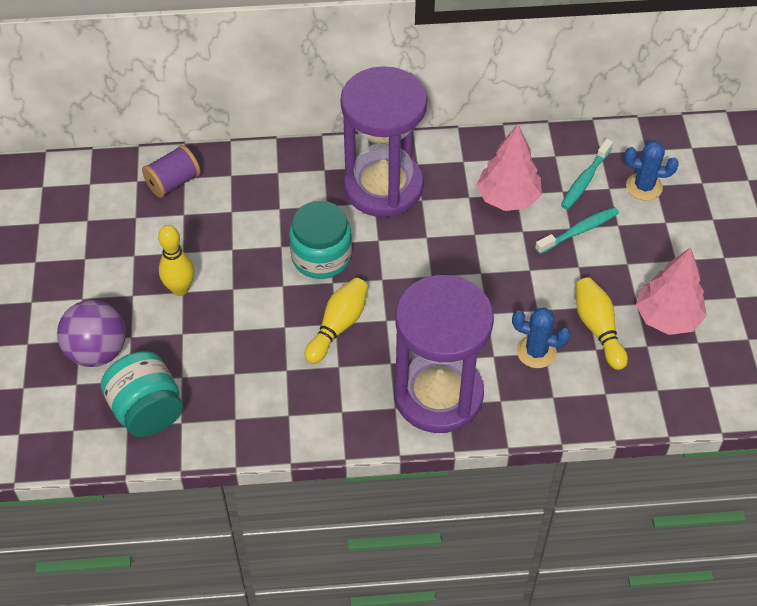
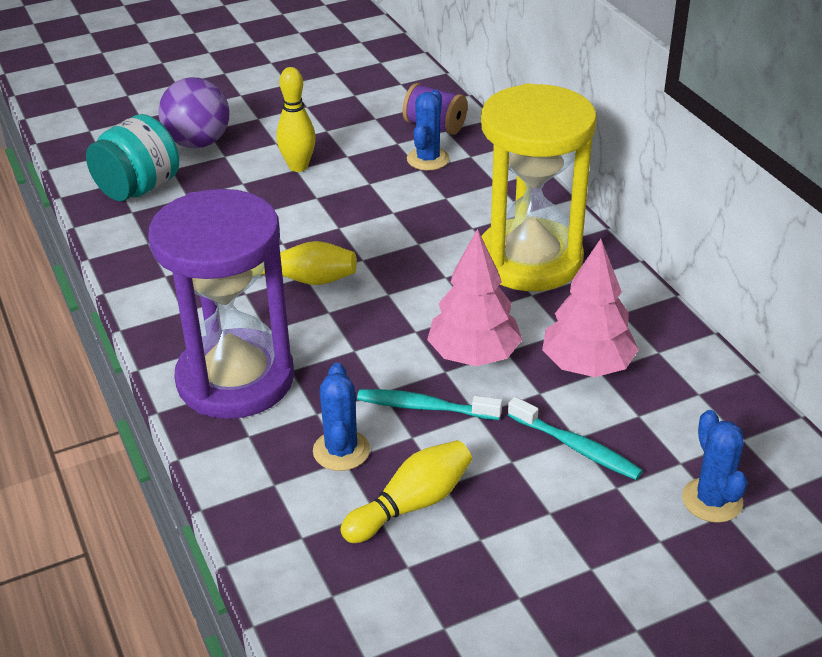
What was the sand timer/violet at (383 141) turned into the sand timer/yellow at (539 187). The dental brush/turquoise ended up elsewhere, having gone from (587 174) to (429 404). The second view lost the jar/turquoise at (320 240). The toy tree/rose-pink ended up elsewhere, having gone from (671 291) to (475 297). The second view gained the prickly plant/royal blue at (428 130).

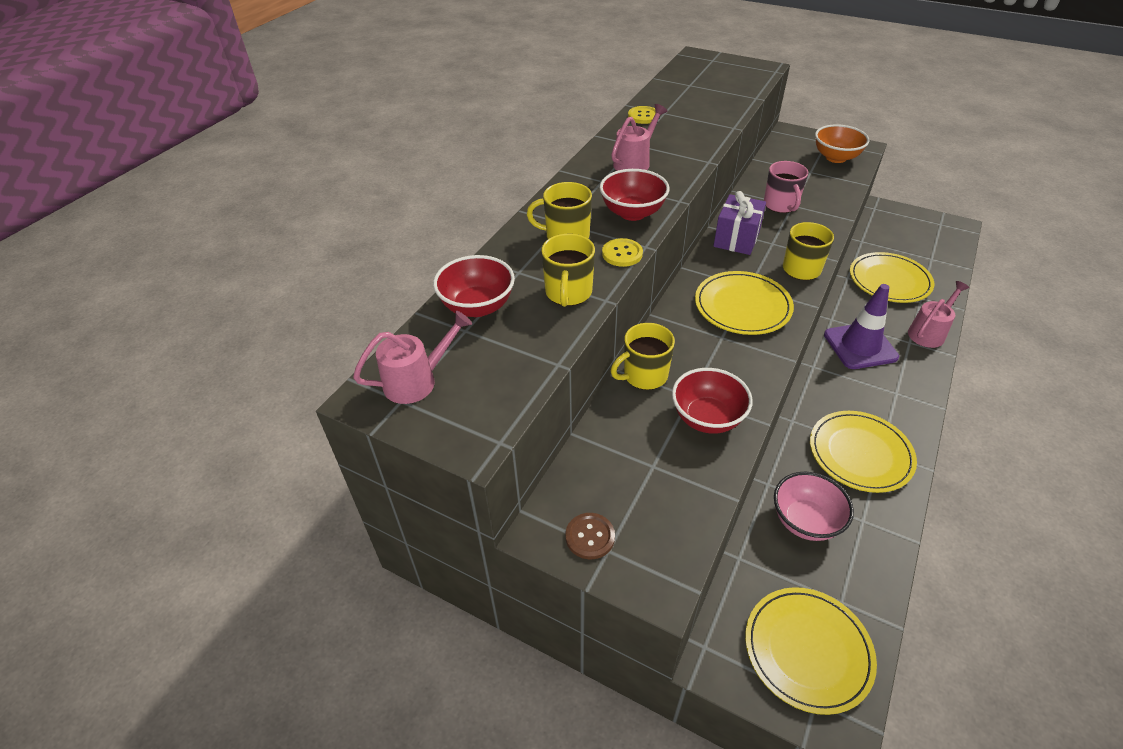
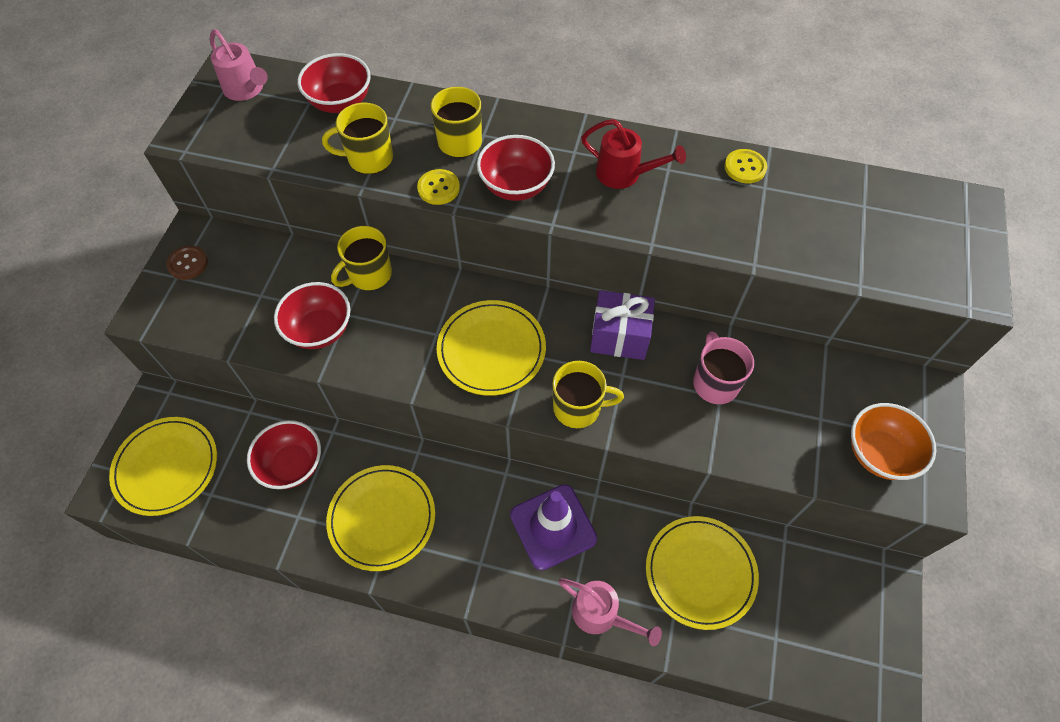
What was the sprinkling can/rose-pink at (639 137) turned into the sprinkling can/red at (633 154). The coffee mug/rose-pink at (786 187) ended up facing another way, 105 degrees clockwise from before. The coffee mug/yellow at (643 356) ended up facing another way, 90 degrees counterclockwise from before. What was the bowl/rose-pink at (814 506) turned into the bowl/red at (284 454).

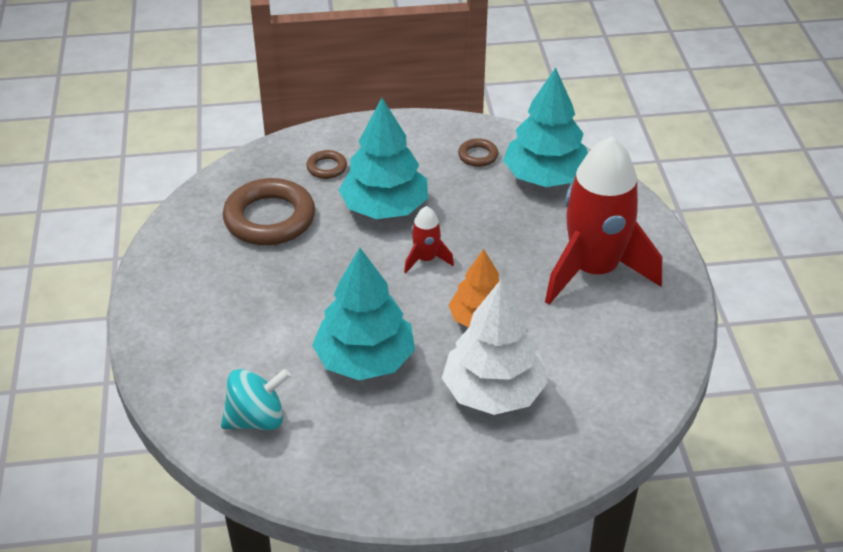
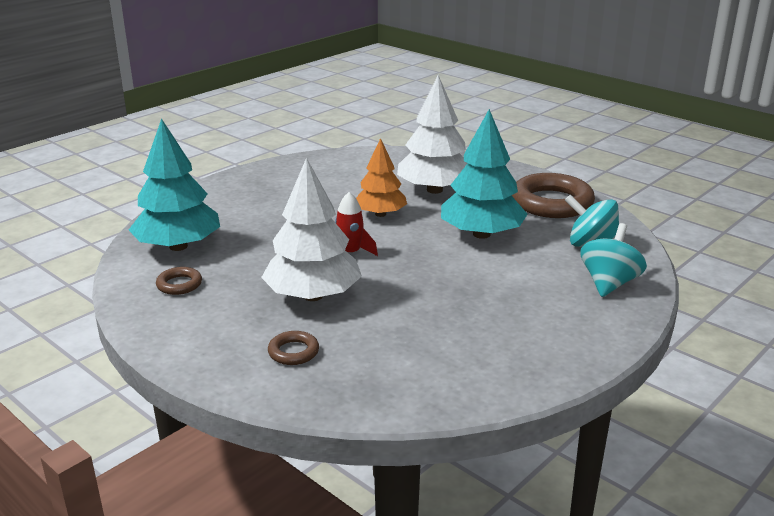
What was the toy tree/turquoise at (383 158) turned into the toy tree/snow-white at (311 229). The second view lost the spaceship/red at (603 220). The torus/brown ended up elsewhere, having gone from (269 211) to (553 195). The second view gained the whirligig/turquoise at (613 260).

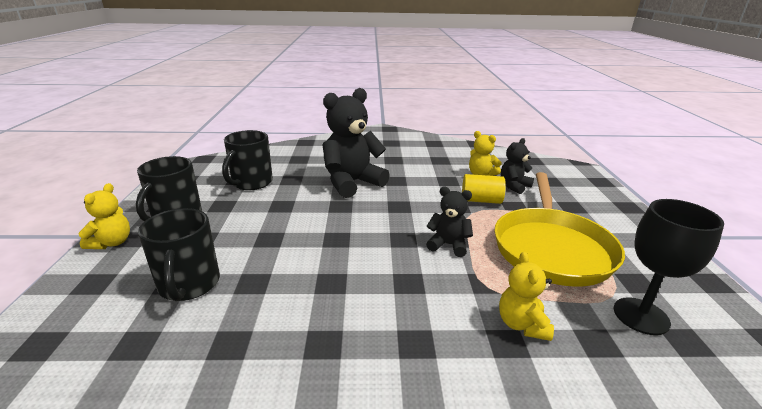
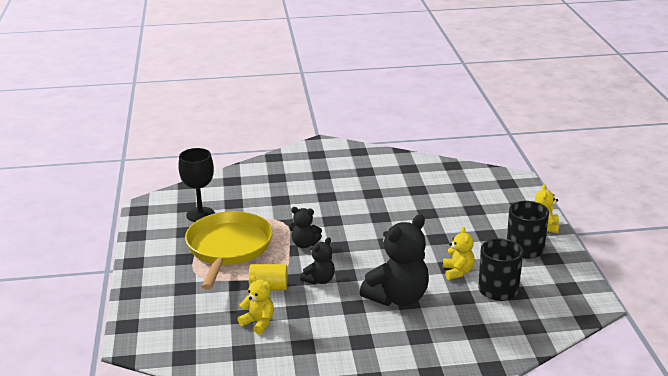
The stuffed bear/jet-black ended up elsewhere, having gone from (517 166) to (317 261). The second view lost the coffee mug/jet-black at (179 254). The stuffed bear/yellow ended up elsewhere, having gone from (526 296) to (459 253).

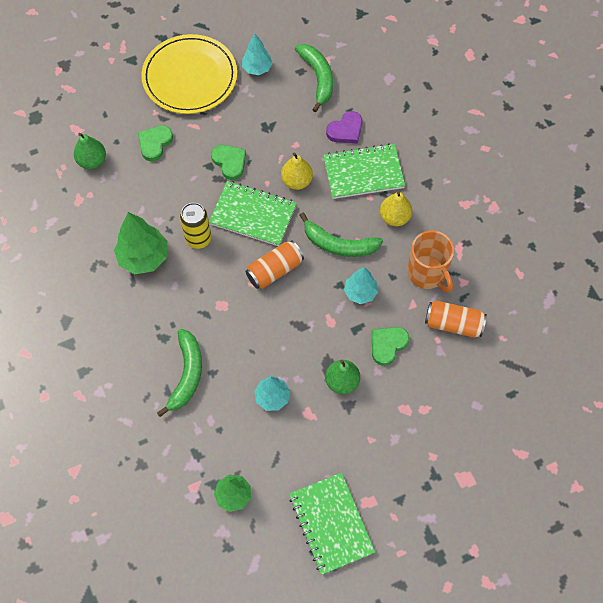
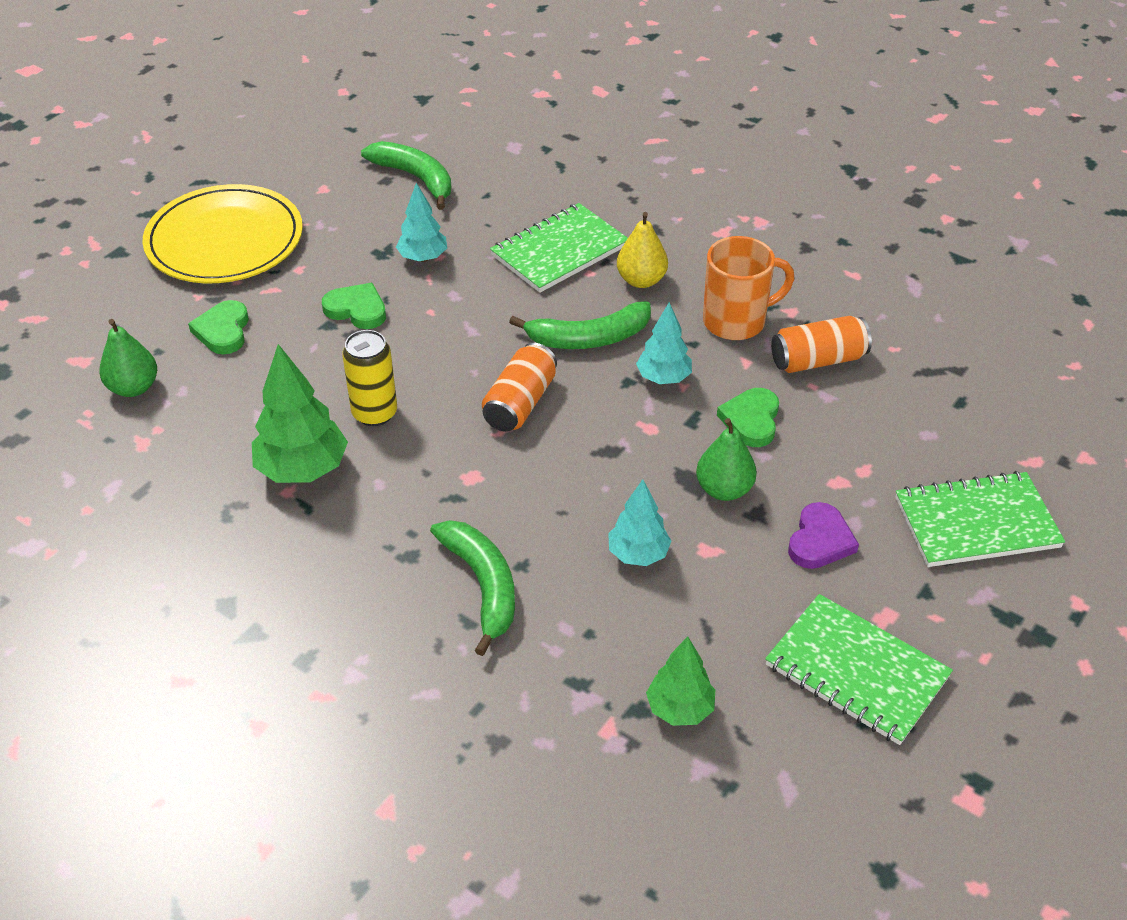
The toy tree/turquoise ended up elsewhere, having gone from (257 54) to (421 222). The heart/violet ended up elsewhere, having gone from (344 127) to (823 535). The second view lost the pear/yellow at (297 171). The exercise book/leaf-green ended up elsewhere, having gone from (253 213) to (980 519). The coffee mug/orange at (430 262) ended up facing another way, 45 degrees counterclockwise from before.

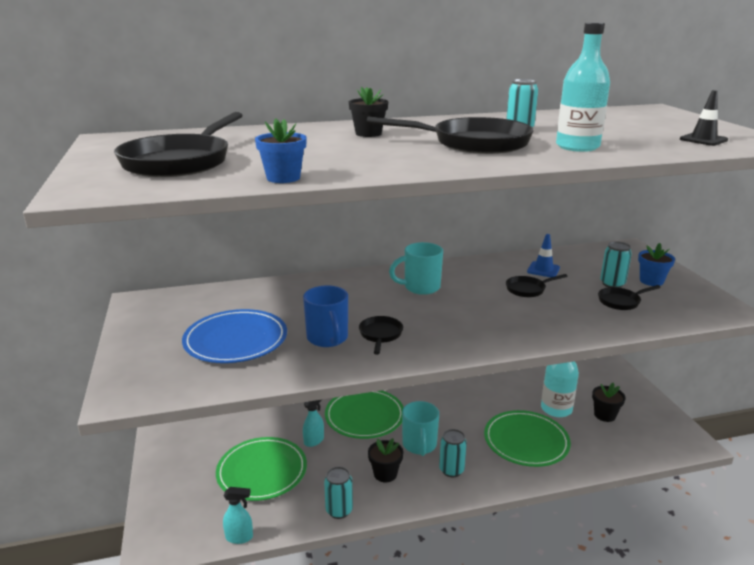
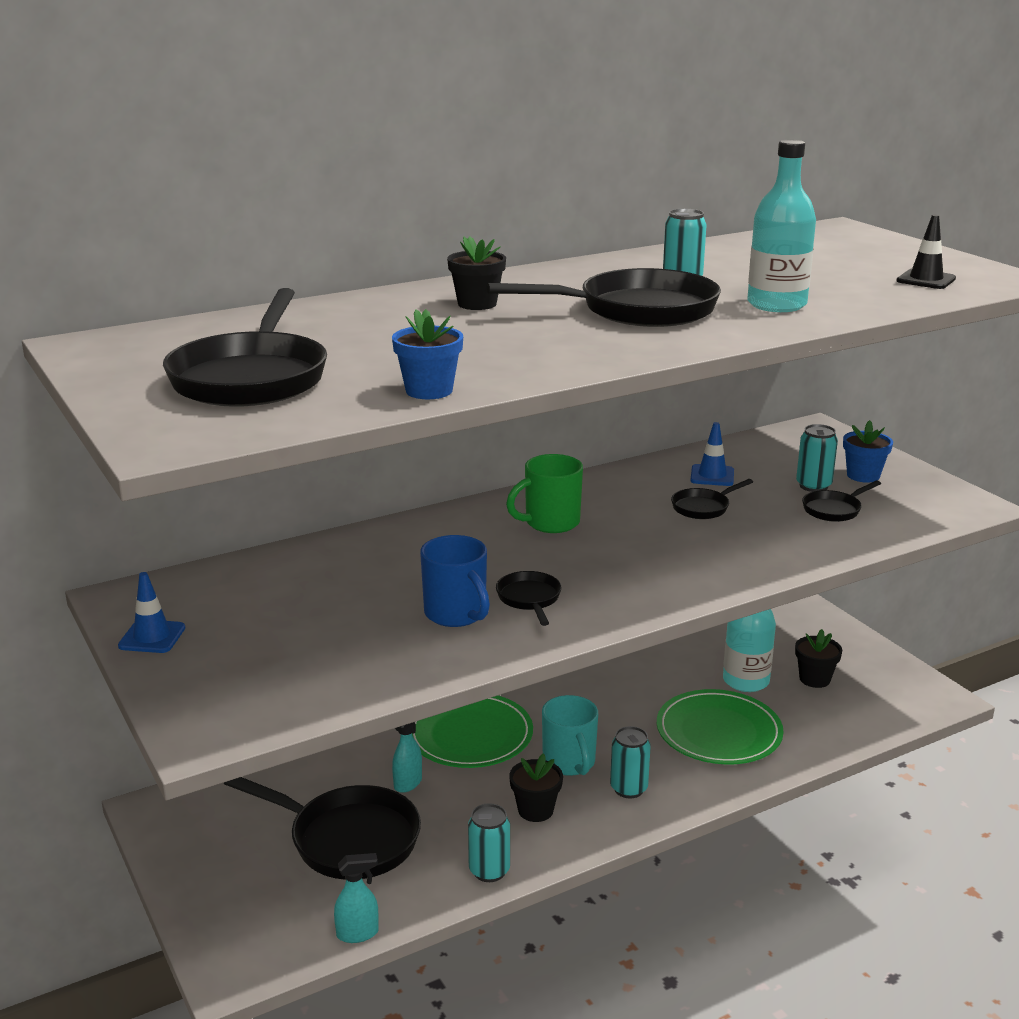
What was the coffee mug/turquoise at (416 268) turned into the coffee mug/leaf-green at (544 493). The second view lost the plate/royal blue at (234 336). Where the plate/leaf-green stood at (261 469), the skillet/jet-black came to stand at (322 828). The second view gained the safety cone/royal blue at (151 612).

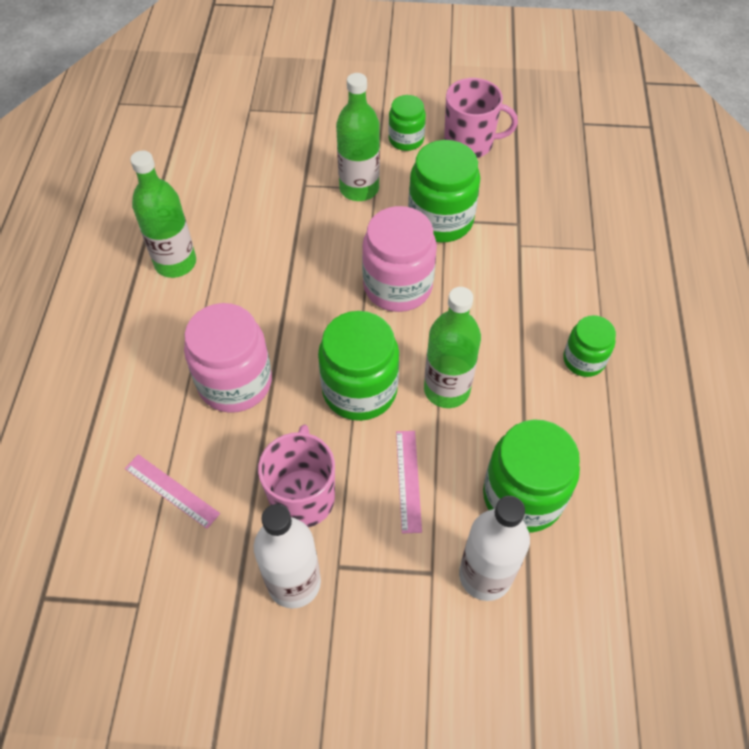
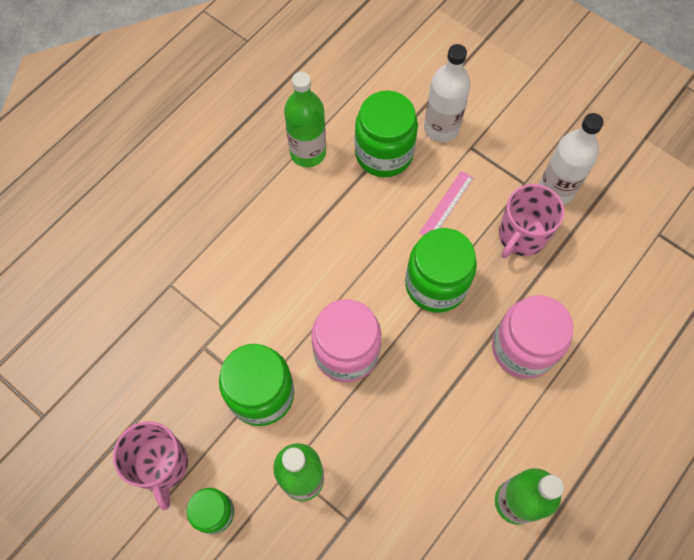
The coffee mug/rose-pink at (481 118) ended up facing another way, 150 degrees counterclockwise from before. The flask/leaf-green ended up elsewhere, having gone from (452 347) to (305 119). The second view lost the jar/leaf-green at (589 346). The second view lost the straightedge/rose-pink at (172 491).

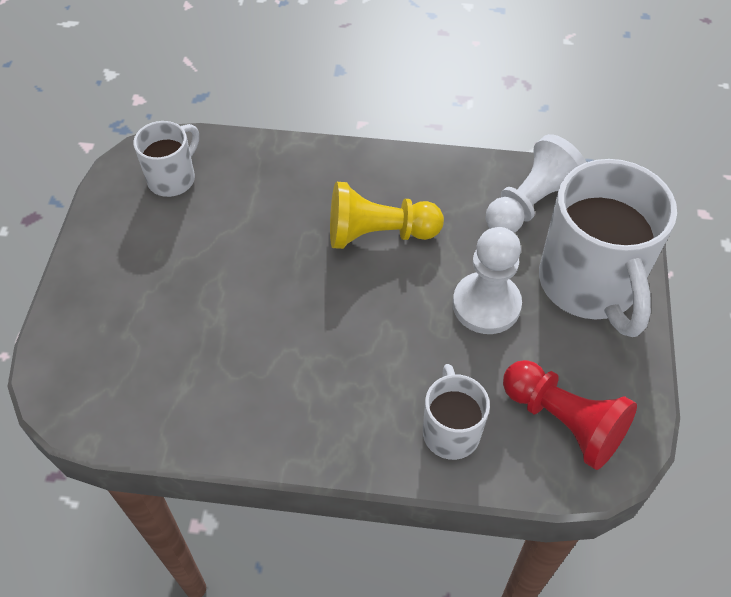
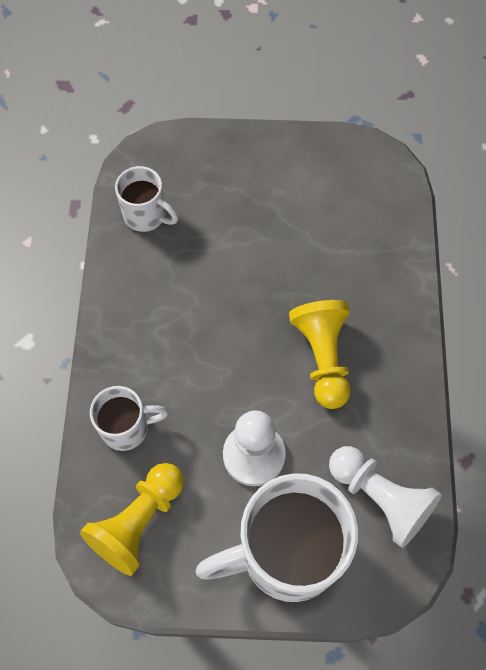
The coffee mug/snow-white ended up elsewhere, having gone from (166 159) to (146 199). What was the game pawn/red at (570 415) turned into the game pawn/yellow at (132 519).

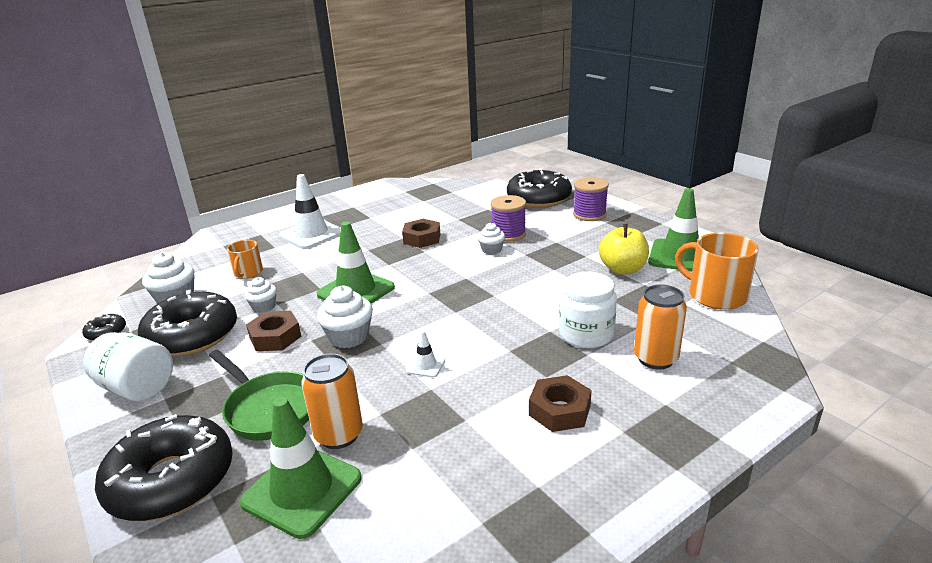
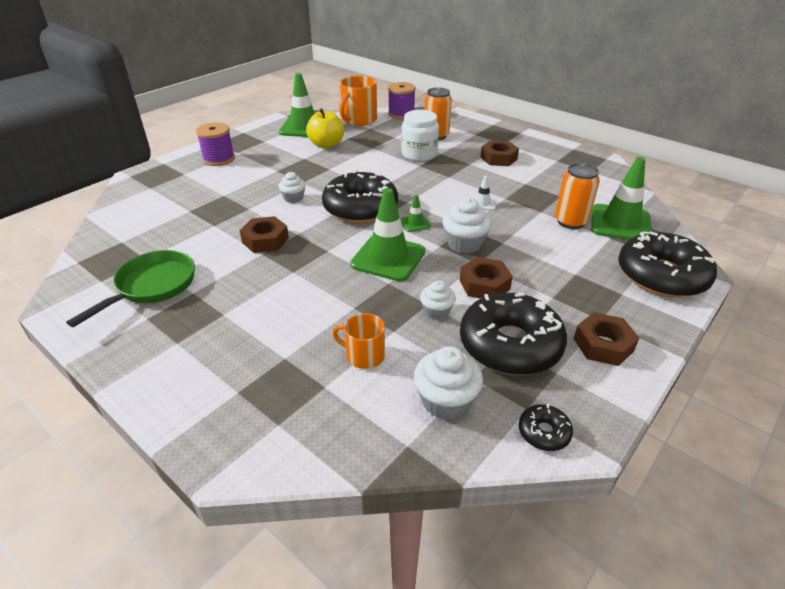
The doughnut/jet-black ended up elsewhere, having gone from (539 188) to (360 196). The second view lost the safety cone/snow-white at (310 211). The spool/violet ended up elsewhere, having gone from (508 218) to (402 100). The coffee mug/orange at (245 259) ended up facing another way, 150 degrees counterclockwise from before. Where the jar/snow-white stood at (128 366), the nut/brown came to stand at (606 339). The skillet/leaf-green ended up elsewhere, having gone from (259 395) to (130 288). The second view gained the safety cone/leaf-green at (416 213).

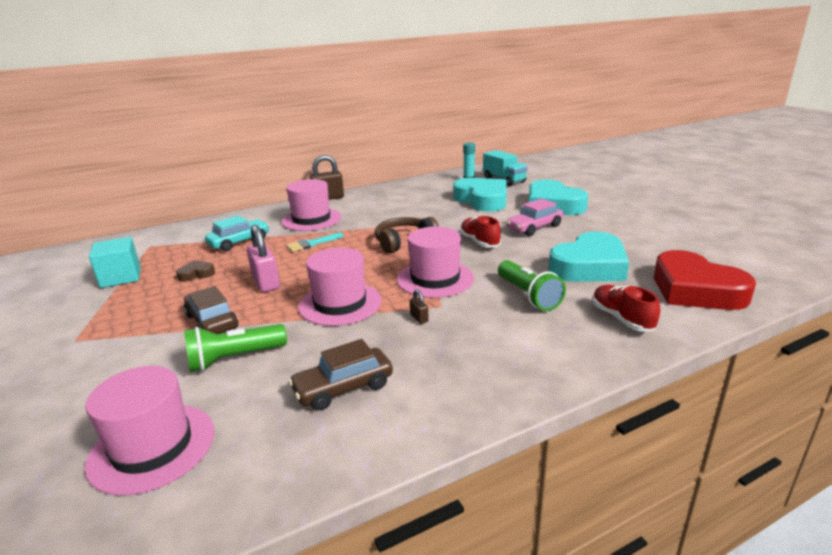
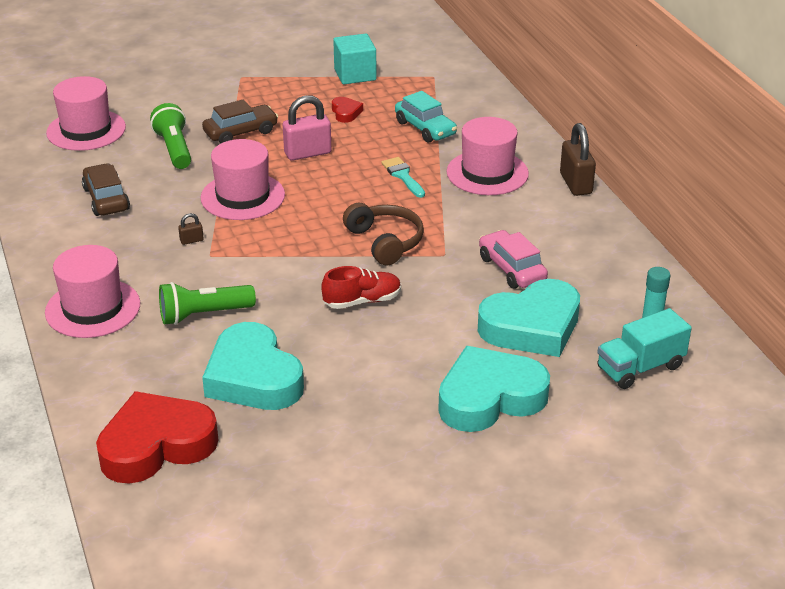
The automobile/rose-pink ended up elsewhere, having gone from (534 217) to (513 259). The hat/rose-pink ended up elsewhere, having gone from (435 262) to (92 291). What was the heart/brown at (195 271) turned into the heart/red at (347 110). The second view lost the shoe/red at (626 308).

